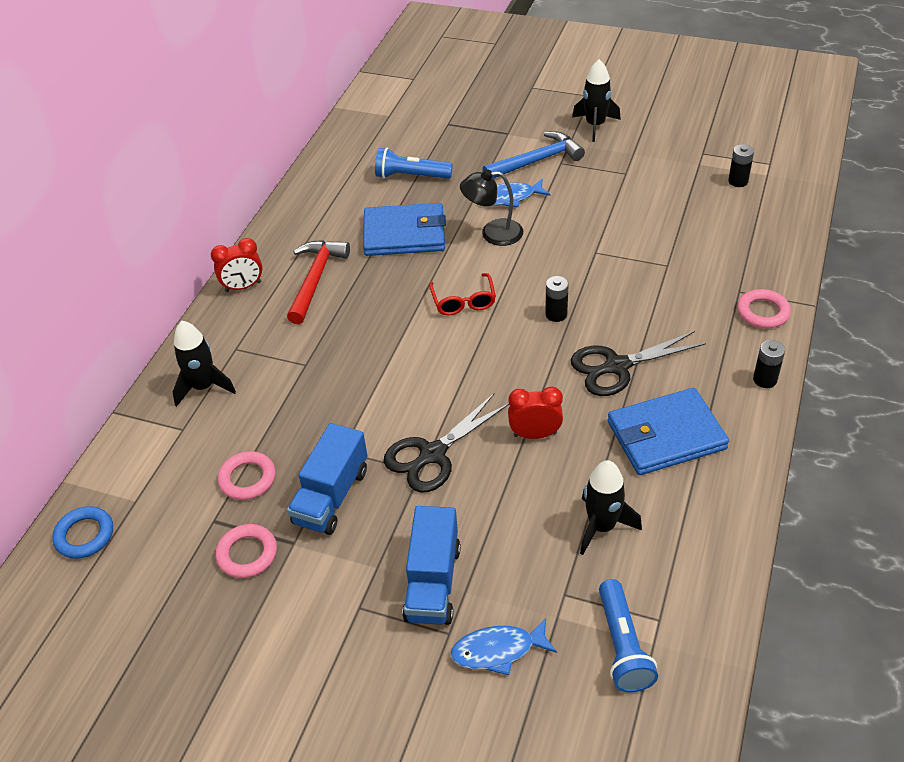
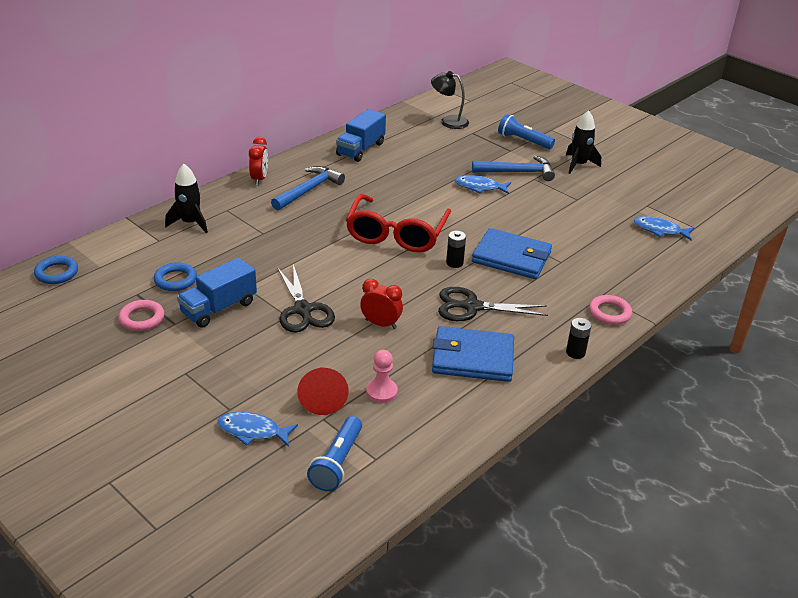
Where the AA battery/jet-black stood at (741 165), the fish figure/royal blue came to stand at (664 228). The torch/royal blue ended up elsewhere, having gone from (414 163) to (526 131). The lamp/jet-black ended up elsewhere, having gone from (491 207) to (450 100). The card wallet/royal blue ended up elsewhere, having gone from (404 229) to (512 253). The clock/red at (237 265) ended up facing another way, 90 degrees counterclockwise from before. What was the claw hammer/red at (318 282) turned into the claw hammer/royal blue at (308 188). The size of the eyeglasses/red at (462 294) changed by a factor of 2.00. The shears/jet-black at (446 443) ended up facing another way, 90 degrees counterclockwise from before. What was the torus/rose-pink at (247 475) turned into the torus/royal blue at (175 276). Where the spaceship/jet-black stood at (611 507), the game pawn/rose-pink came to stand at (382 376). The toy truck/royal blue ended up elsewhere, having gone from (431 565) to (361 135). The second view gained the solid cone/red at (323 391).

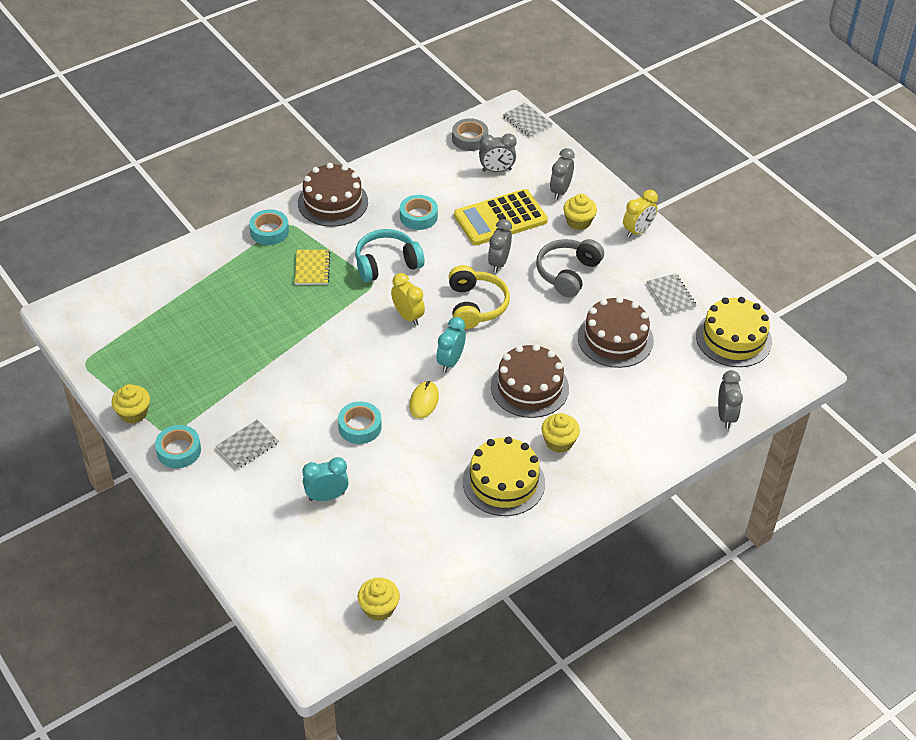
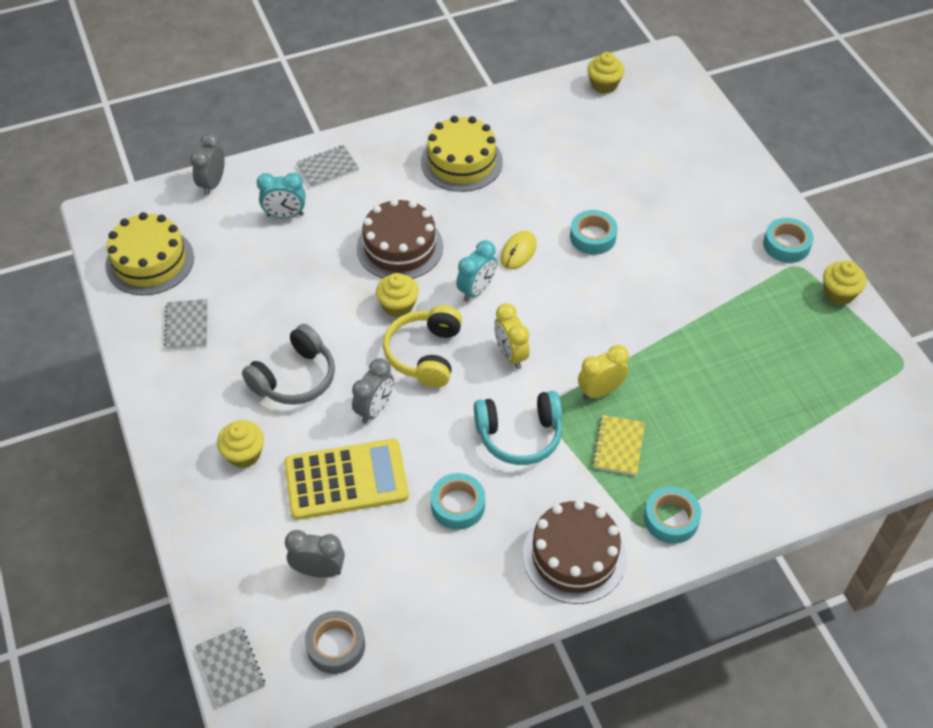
The second view lost the clock/ash-grey at (562 174). The clock/yellow ended up elsewhere, having gone from (640 214) to (603 372). The second view lost the gateau/brown at (616 332). The muffin/yellow ended up elsewhere, having gone from (560 433) to (397 295). The exercise book/ash-grey ended up elsewhere, having gone from (247 444) to (327 166). The clock/turquoise ended up elsewhere, having gone from (325 479) to (281 195).

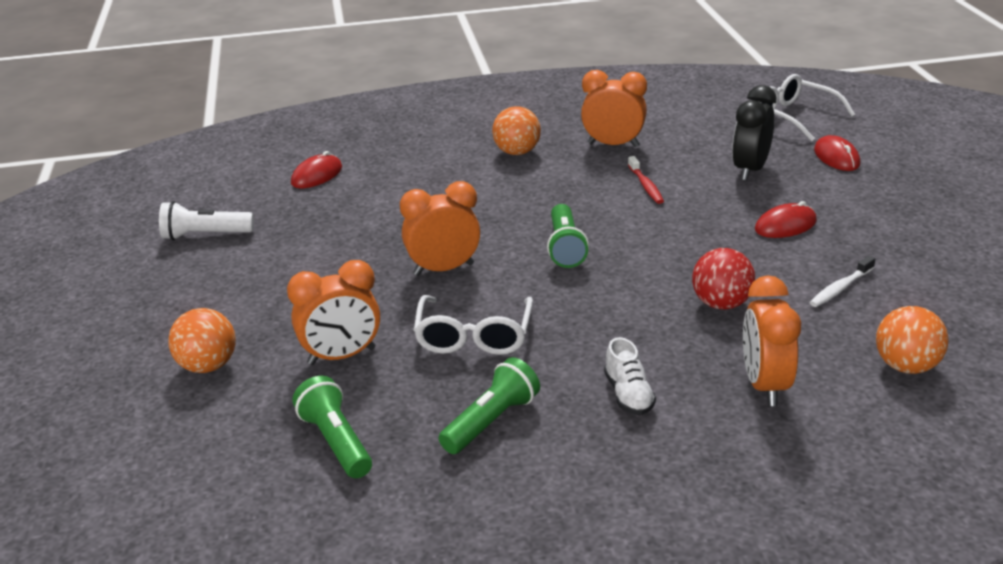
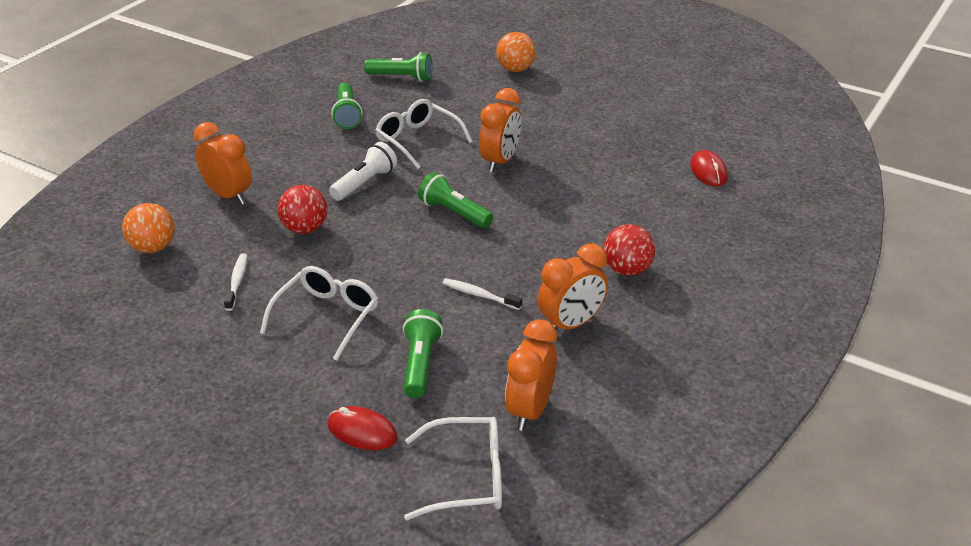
Where the clock/jet-black stood at (754 133), the torch/leaf-green came to stand at (423 353). What was the ball/orange at (516 130) turned into the ball/red at (629 250). What was the dental brush/red at (646 180) turned into the dental brush/snow-white at (482 294). The torch/snow-white ended up elsewhere, having gone from (206 220) to (363 171). Where the PC mouse/red stood at (786 219), the eyeglasses/snow-white came to stand at (319 313). The clock/orange ended up elsewhere, having gone from (333 312) to (531 375). The second view lost the shoe/snow-white at (630 376).

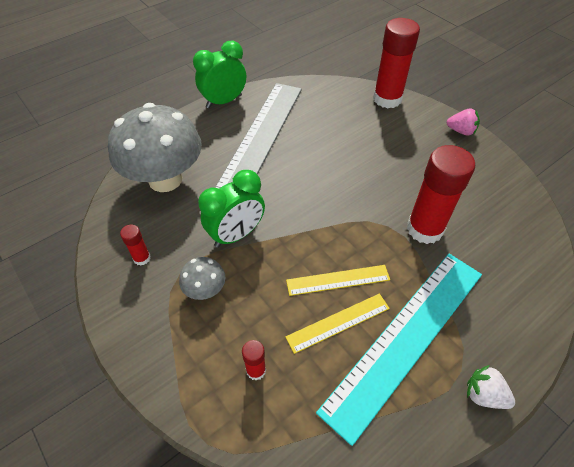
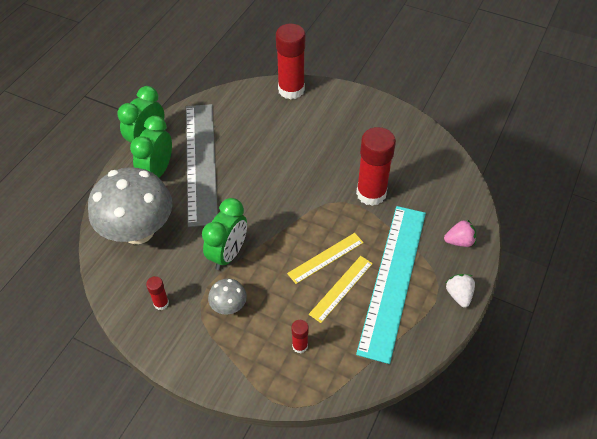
The berry/rose-pink ended up elsewhere, having gone from (463 122) to (460 233). The berry/snow-white at (491 387) ended up facing another way, 75 degrees clockwise from before. The second view gained the clock/leaf-green at (151 146).

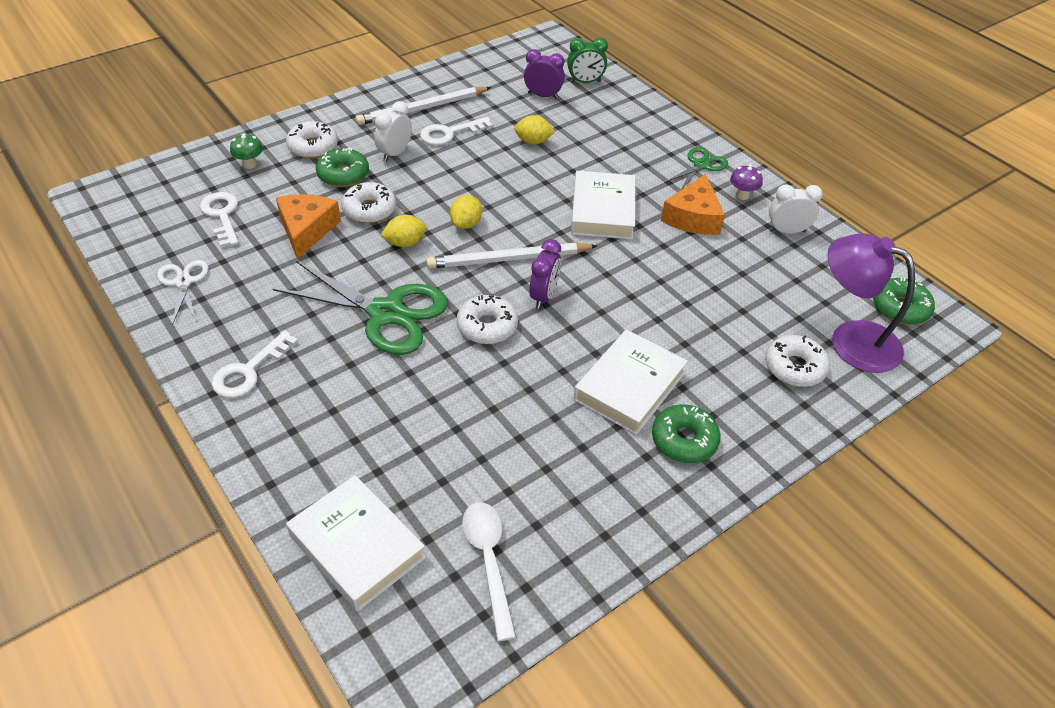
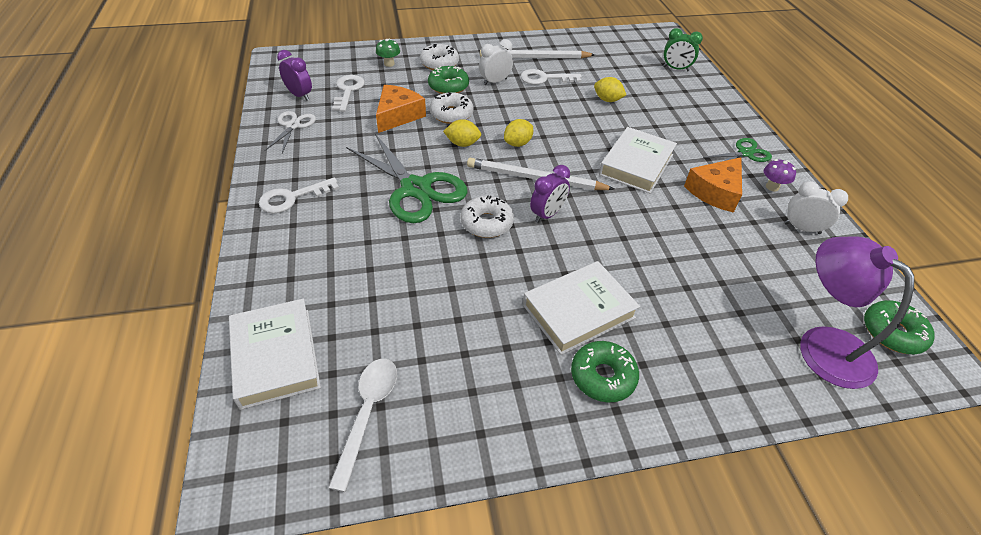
The clock/violet ended up elsewhere, having gone from (544 74) to (294 75). The second view lost the doughnut/snow-white at (797 361).

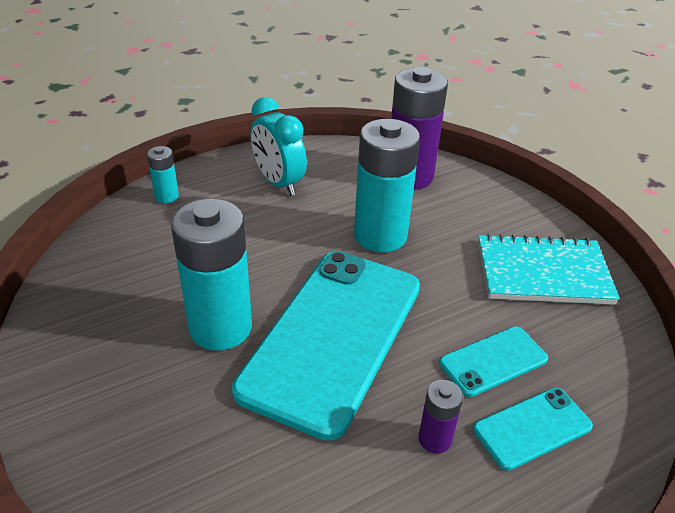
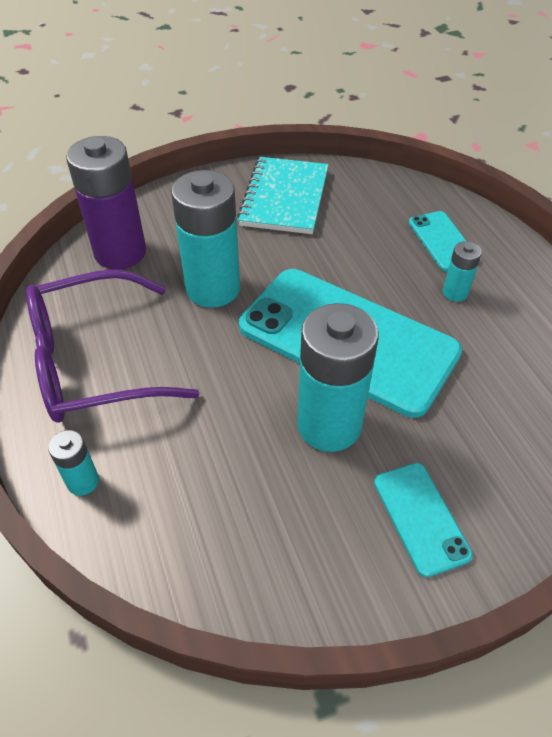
Where the clock/turquoise stood at (279 146), the eyeglasses/violet came to stand at (113 346). The phone/turquoise ended up elsewhere, having gone from (493 361) to (423 520). What was the AA battery/violet at (440 416) turned into the AA battery/turquoise at (462 271).

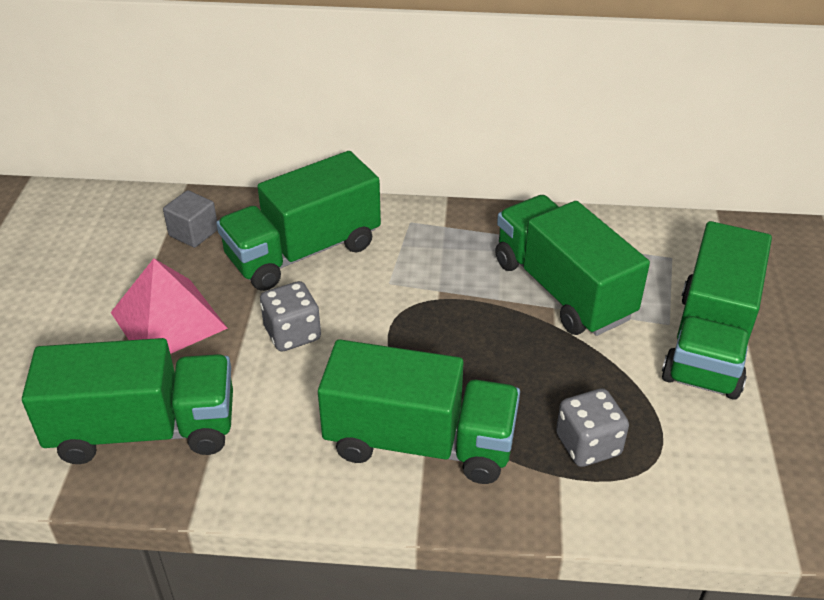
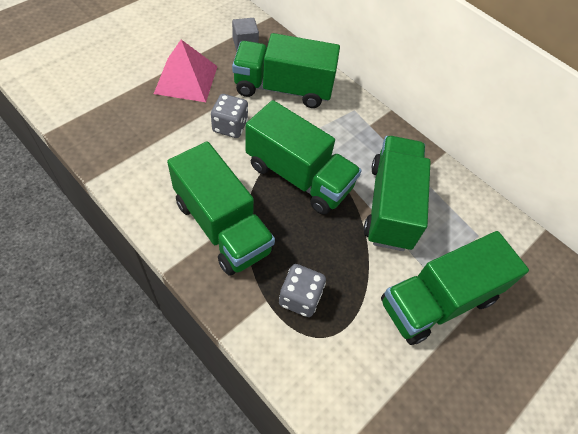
The toy truck/leaf-green ended up elsewhere, having gone from (127 401) to (303 157).

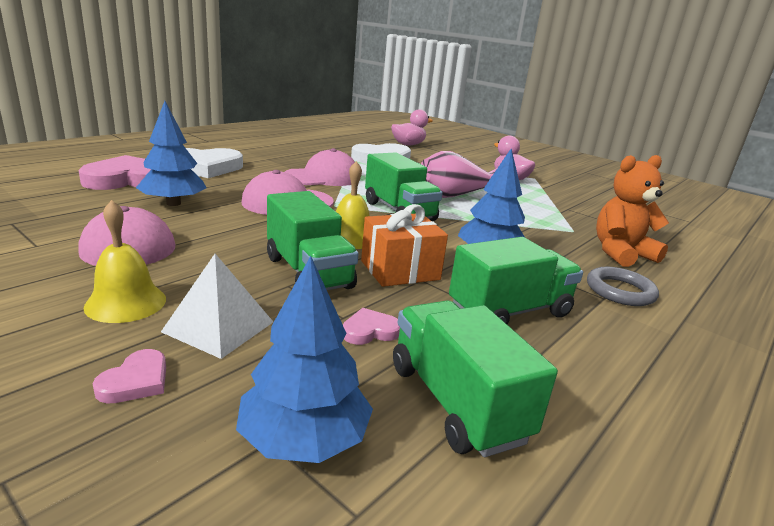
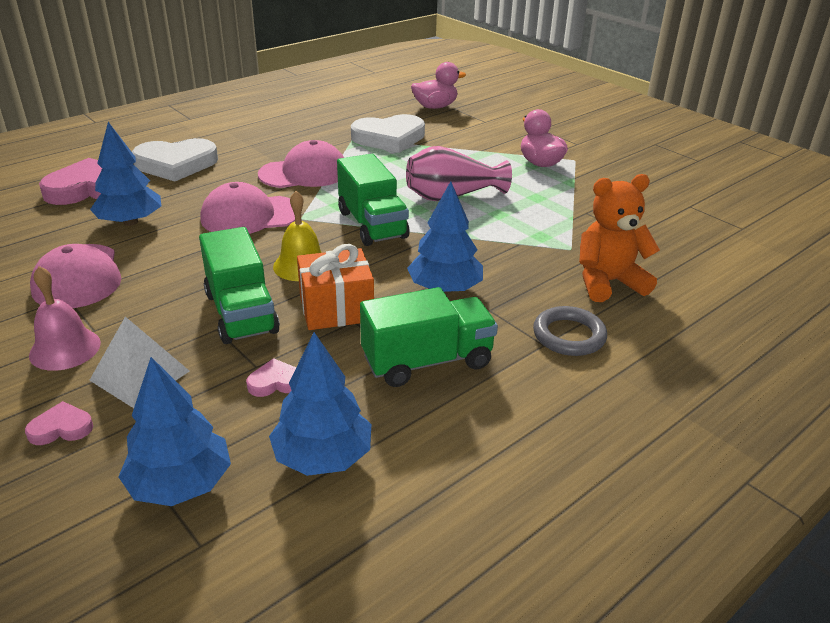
What was the school bell/yellow at (125 261) turned into the school bell/rose-pink at (65 318). Where the toy truck/leaf-green stood at (475 378), the toy tree/royal blue came to stand at (320 404). The heart/rose-pink at (129 376) ended up facing another way, 135 degrees counterclockwise from before.

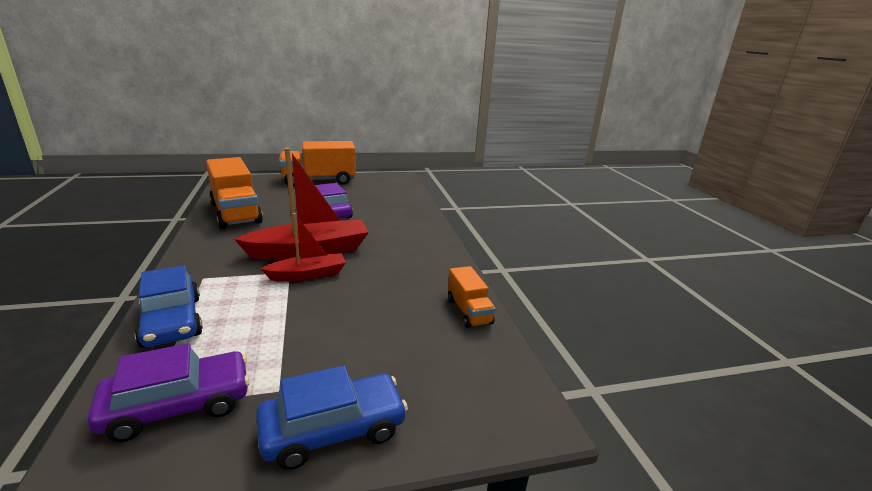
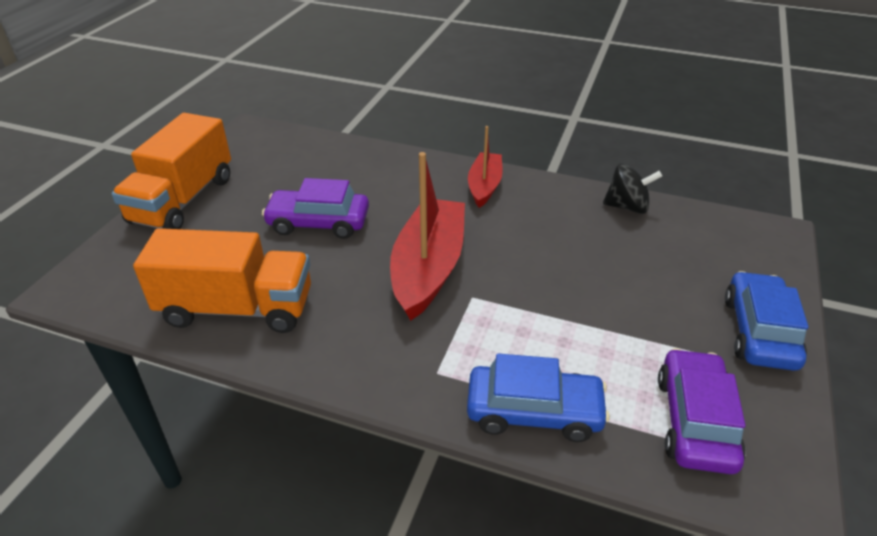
The toy boat/red ended up elsewhere, having gone from (303 247) to (485 167). Where the toy truck/orange stood at (472 297), the whirligig/jet-black came to stand at (632 189).

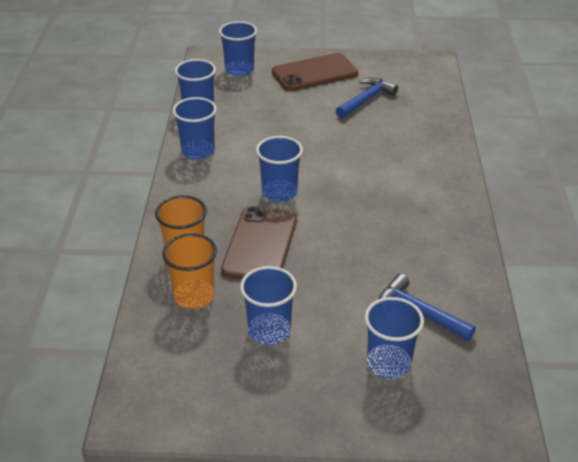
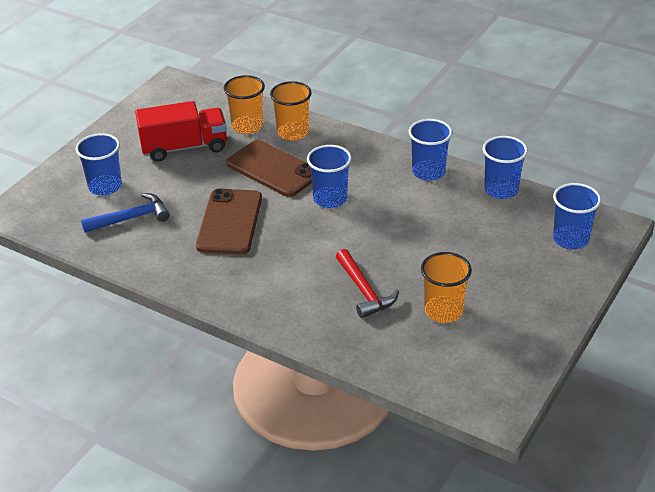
The phone/brown ended up elsewhere, having gone from (315 72) to (229 222). Where the claw hammer/royal blue stood at (367 98), the tumbler/orange came to stand at (446 287). Where the tumbler/royal blue stood at (268 305), the toy truck/red came to stand at (181 131). The second view gained the claw hammer/red at (367 283).

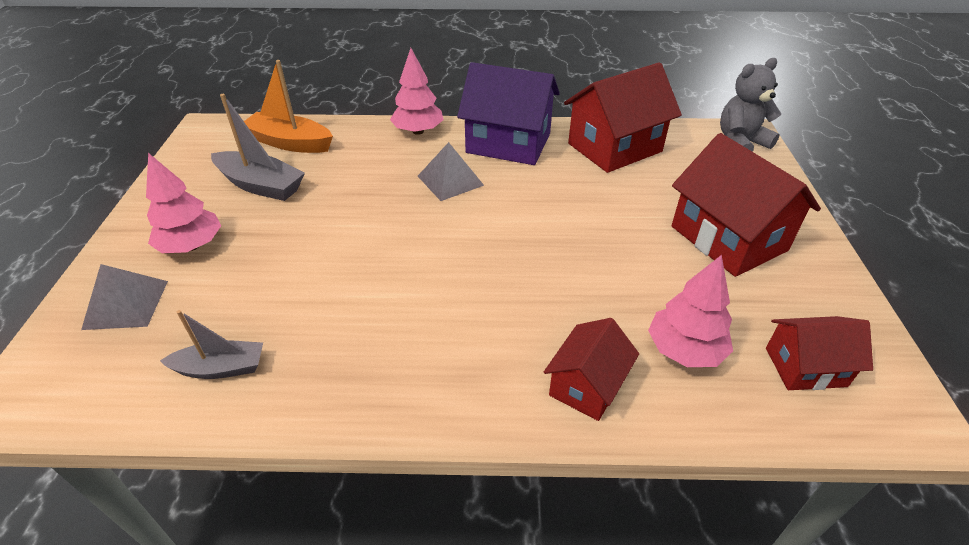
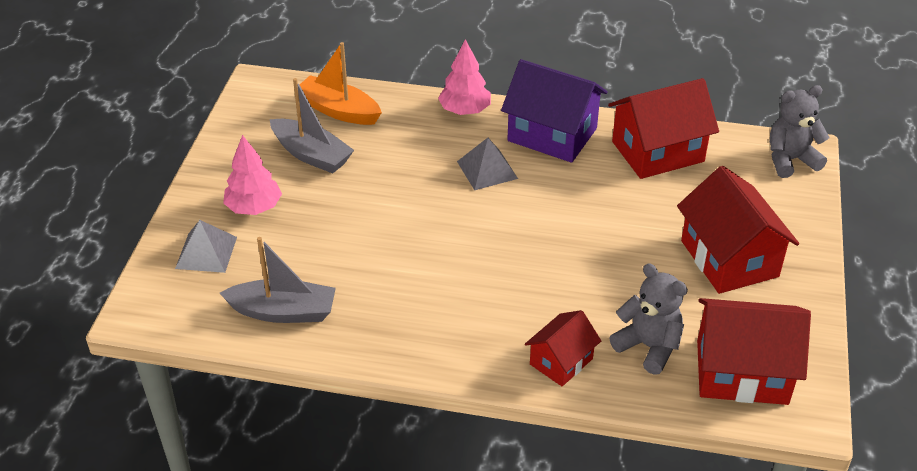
Where the toy tree/rose-pink stood at (690 311), the stuffed bear/ash-grey came to stand at (648 319). The size of the toy boat/ash-grey at (211 344) changed by a factor of 1.53. The size of the toy house/red at (819 353) changed by a factor of 1.75.

